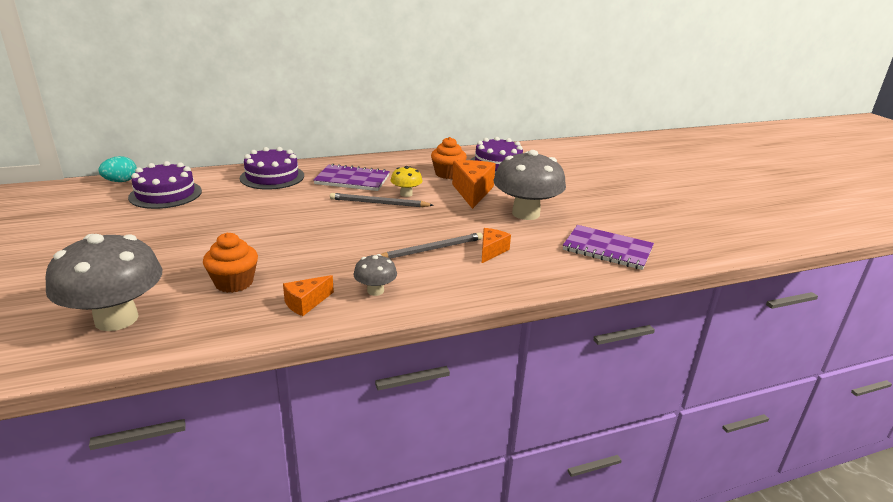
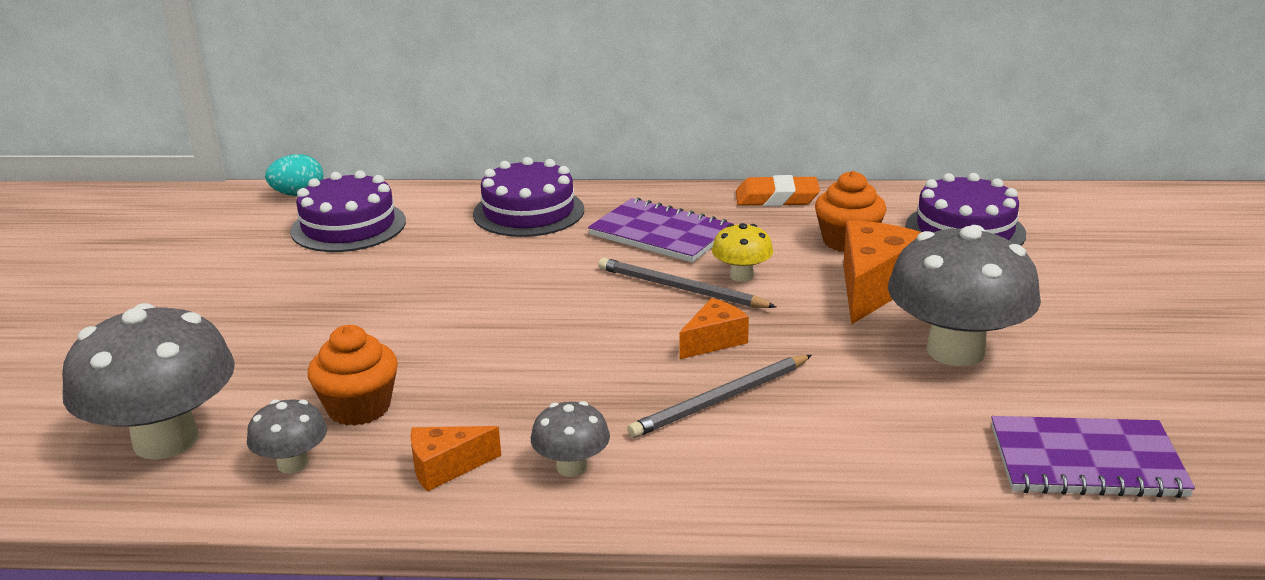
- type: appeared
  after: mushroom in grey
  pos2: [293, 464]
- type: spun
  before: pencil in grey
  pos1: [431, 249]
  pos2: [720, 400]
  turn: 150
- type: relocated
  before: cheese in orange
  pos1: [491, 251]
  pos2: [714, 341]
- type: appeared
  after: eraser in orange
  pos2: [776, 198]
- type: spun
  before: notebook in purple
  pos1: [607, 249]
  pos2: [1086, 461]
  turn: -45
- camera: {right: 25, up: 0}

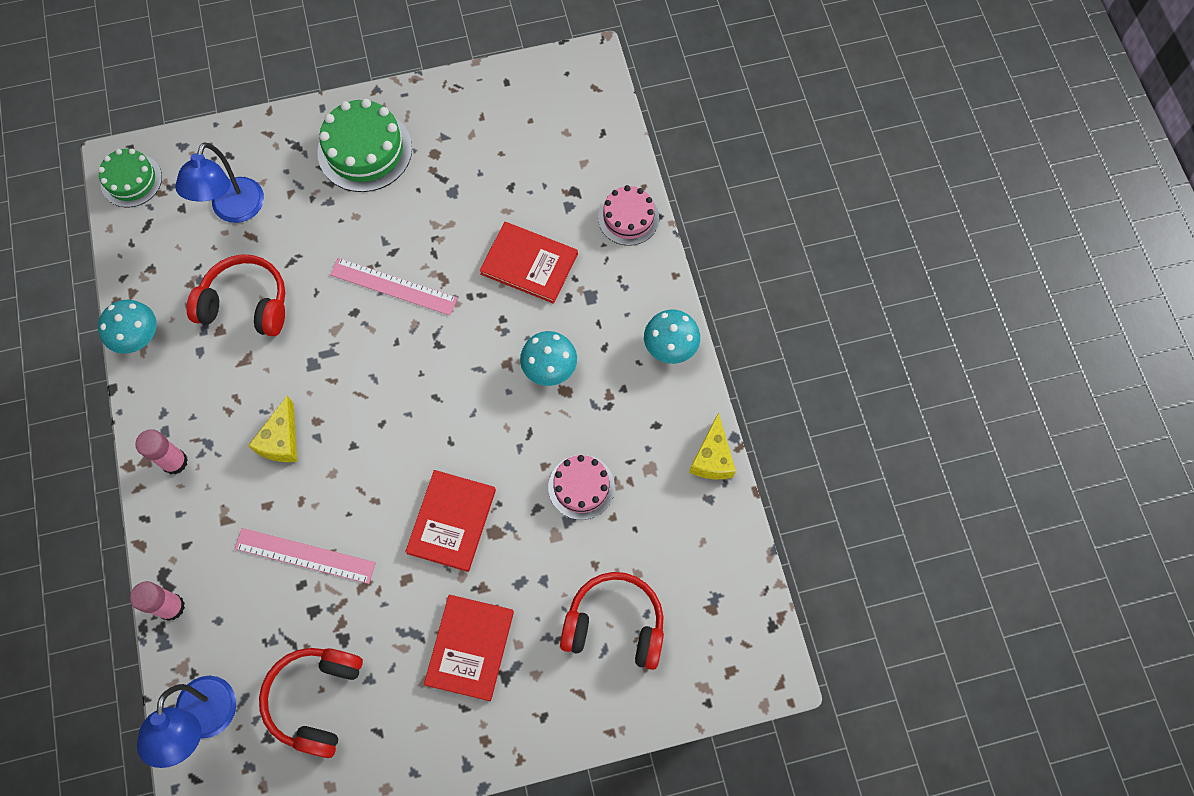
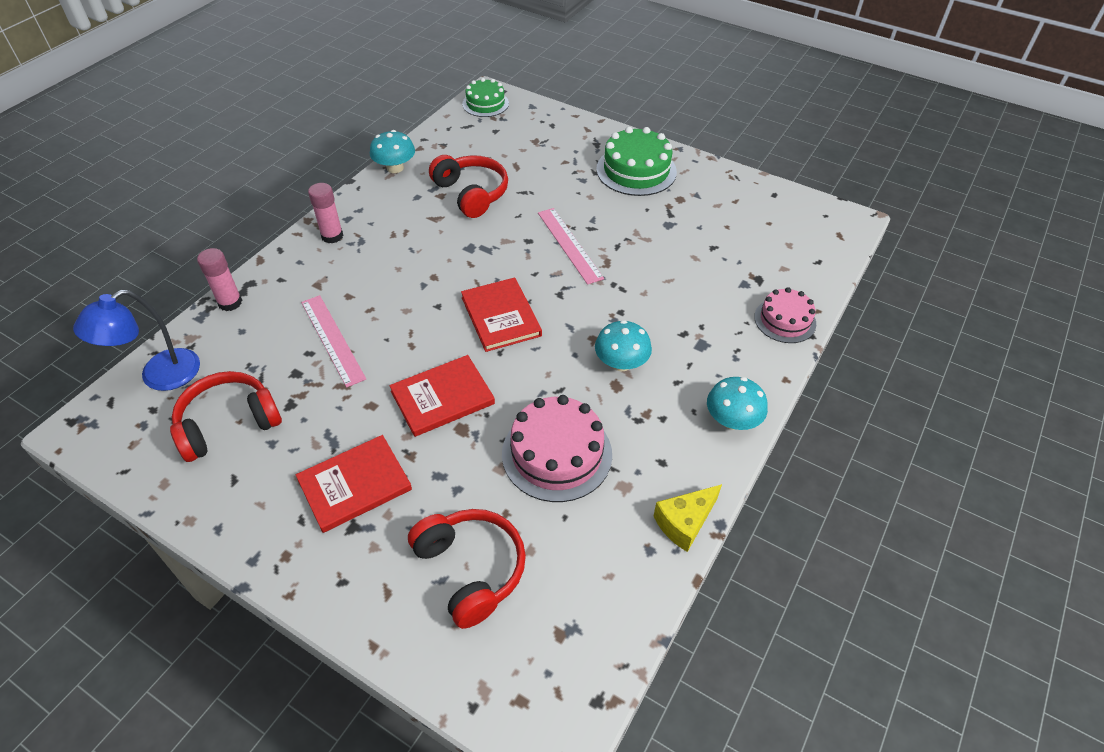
- type: relocated
  before: book in red
  pos1: [529, 264]
  pos2: [501, 316]
- type: size
  before: cake in pink
  pos1: [581, 487]
  pos2: [557, 454]
  scale: 1.58
- type: missing
  before: lamp in blue
  pos1: [234, 210]
- type: missing
  before: cheese in yellow
  pos1: [281, 440]
- camera: {right: 45, up: -20}

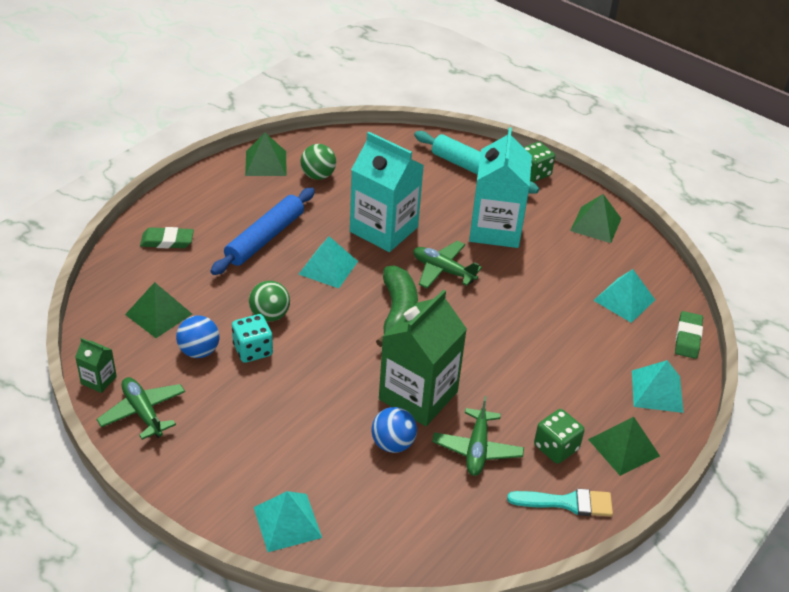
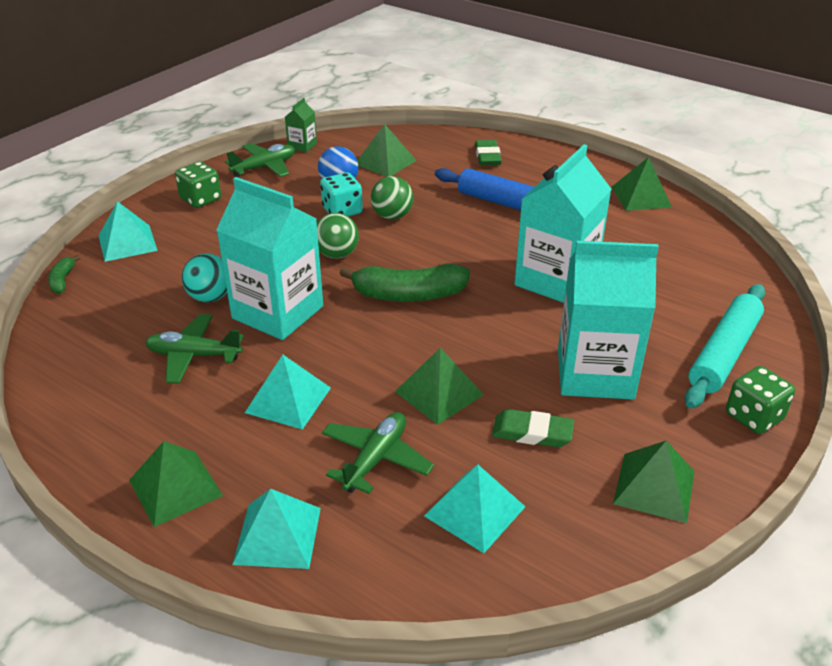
- type: appeared
  after: banana in green
  pos2: [63, 280]
- type: relocated
  before: dice in green
  pos1: [556, 447]
  pos2: [201, 199]
- type: colour
  before: ball in blue
  after: ball in turquoise
  pos1: [393, 444]
  pos2: [210, 297]
- type: colour
  before: carton in green
  after: carton in turquoise
  pos1: [418, 395]
  pos2: [278, 312]
- type: relocated
  before: pyramid in turquoise
  pos1: [328, 267]
  pos2: [288, 400]
- type: relocated
  before: ball in green
  pos1: [318, 175]
  pos2: [337, 254]
- type: relocated
  before: plane in green
  pos1: [443, 270]
  pos2: [376, 459]
- type: appeared
  after: pyramid in green
  pos2: [439, 393]
- type: relocated
  before: eraser in green
  pos1: [687, 337]
  pos2: [532, 432]
- type: missing
  before: brush in turquoise
  pos1: [567, 503]
- camera: {right: 90, up: -5}

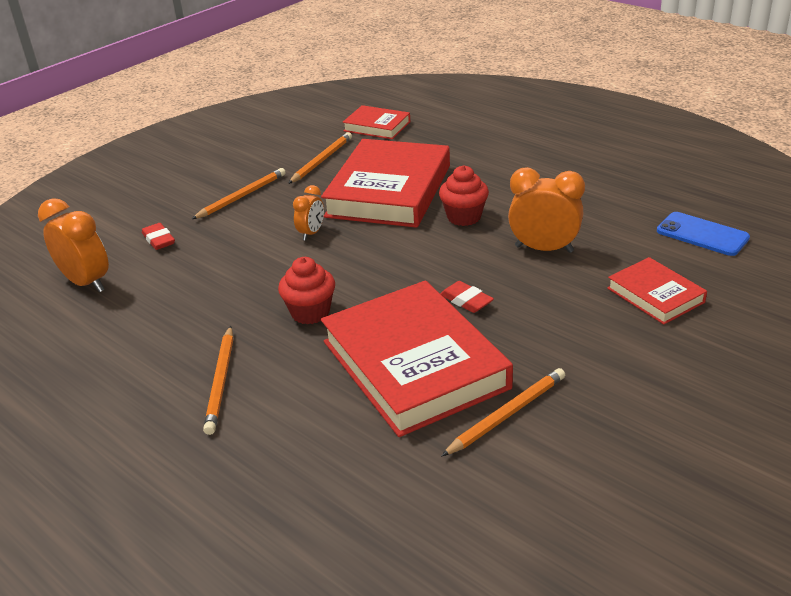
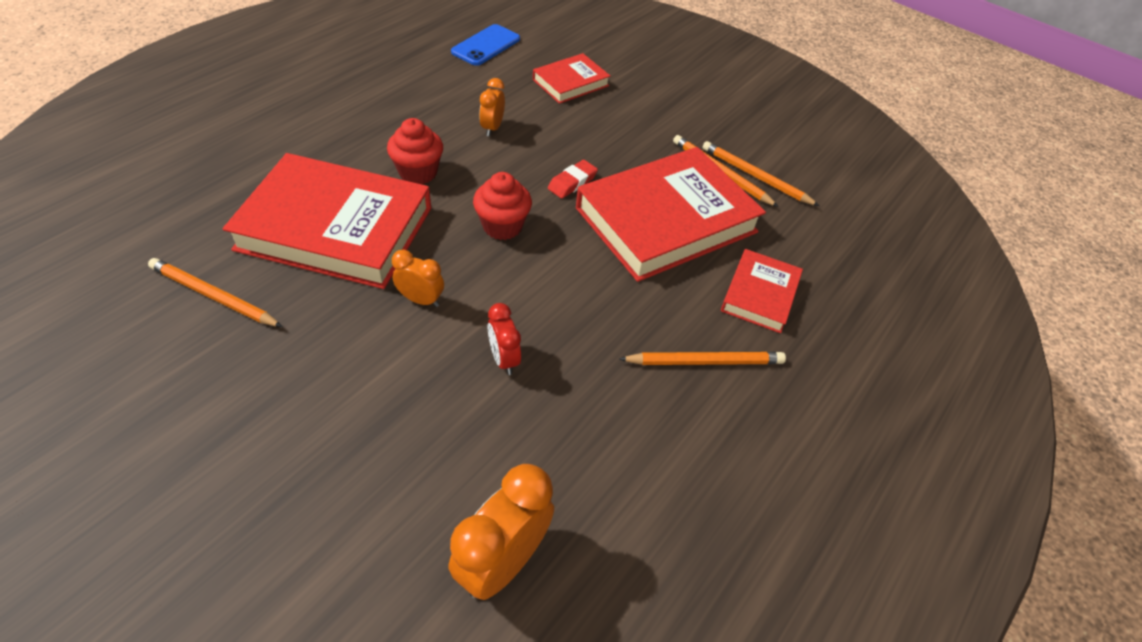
- type: relocated
  before: cupcake in red
  pos1: [310, 312]
  pos2: [502, 226]
- type: size
  before: clock in orange
  pos1: [544, 249]
  pos2: [492, 128]
  scale: 0.58
- type: appeared
  after: clock in red
  pos2: [504, 359]
- type: relocated
  before: pencil in orange
  pos1: [242, 196]
  pos2: [755, 176]
- type: relocated
  before: book in red
  pos1: [377, 126]
  pos2: [760, 294]
- type: missing
  before: eraser in red
  pos1: [159, 240]
- camera: {right: -100, up: 15}

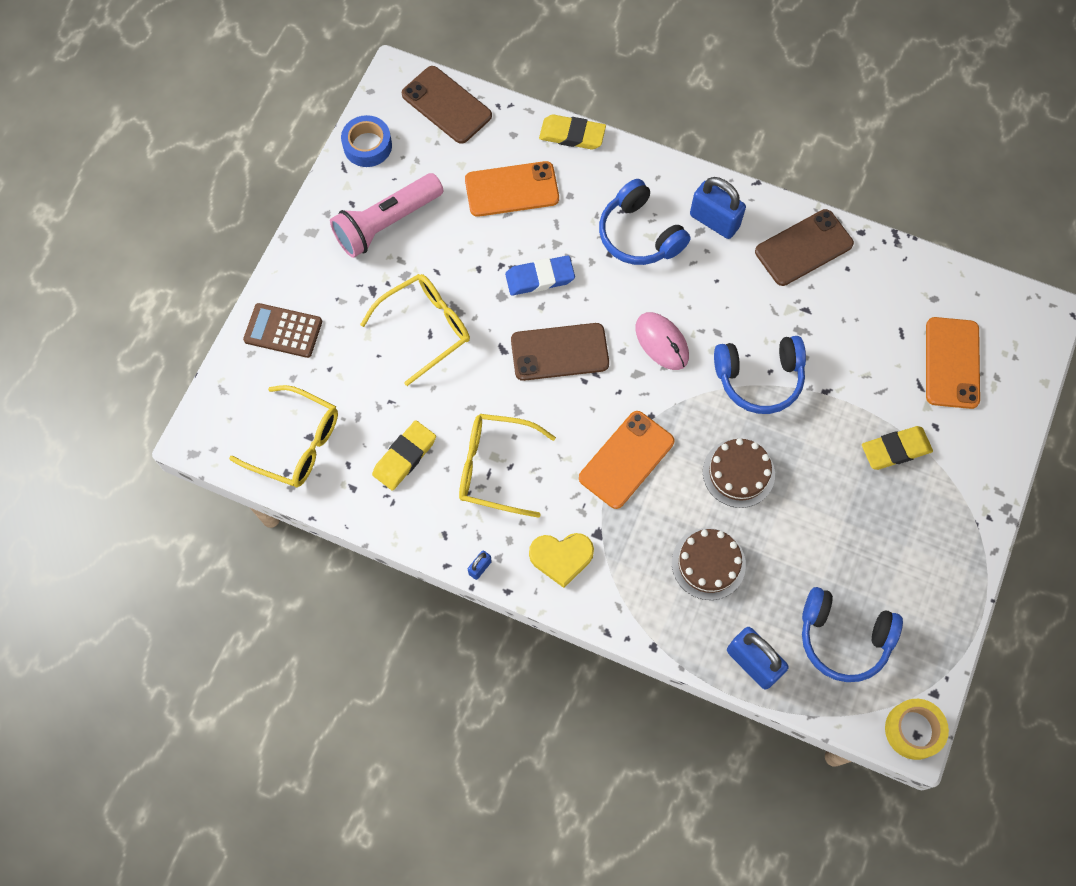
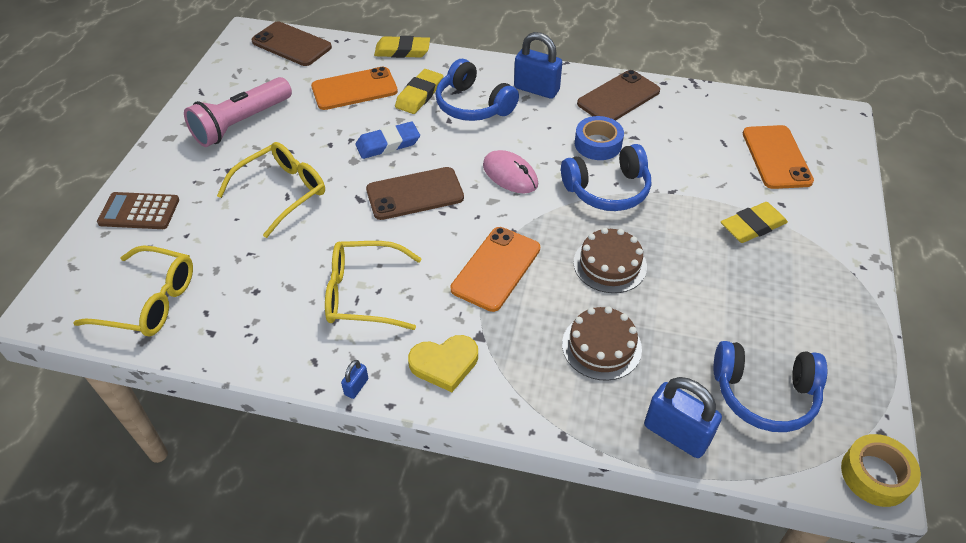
- type: relocated
  before: eraser in yellow
  pos1: [404, 457]
  pos2: [419, 95]
- type: relocated
  before: tape in blue
  pos1: [367, 146]
  pos2: [598, 144]
- camera: {right: -10, up: -20}

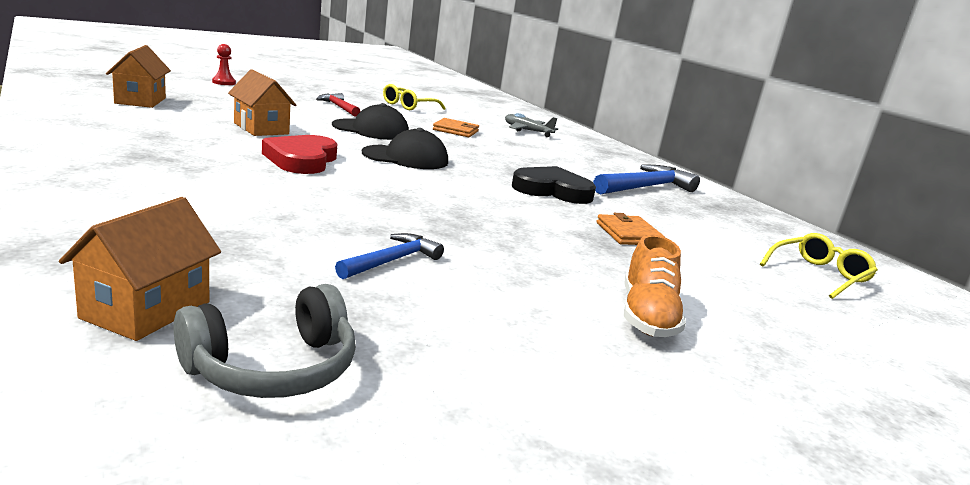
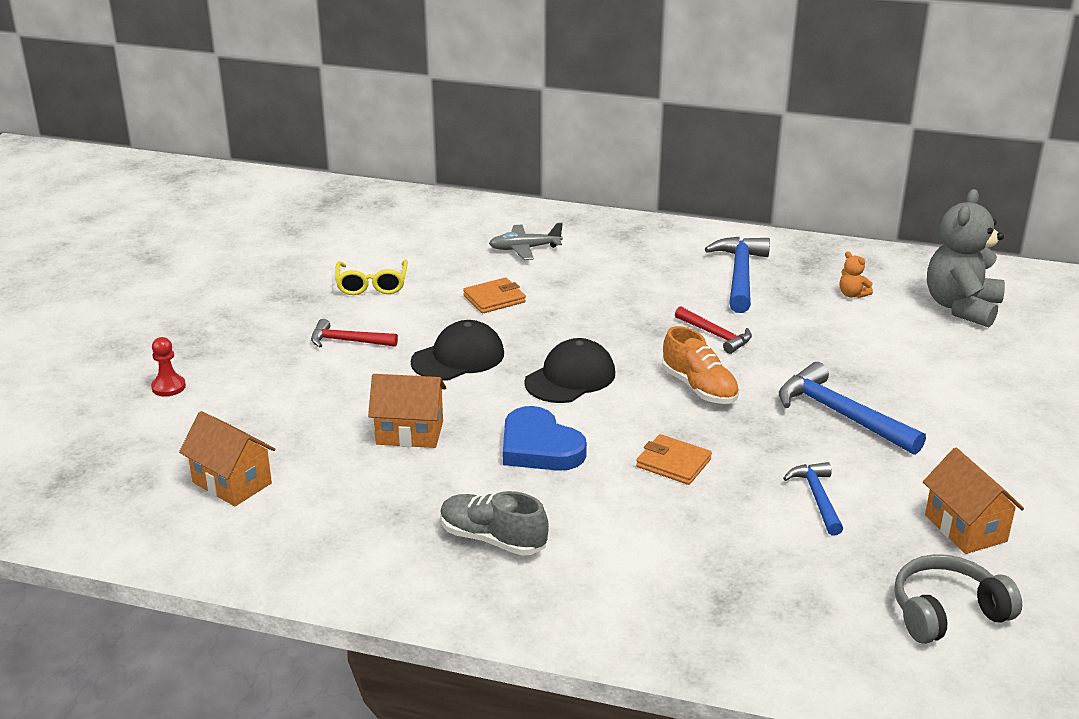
- type: appeared
  after: shoe in grey
  pos2: [492, 539]
- type: colour
  before: heart in red
  after: heart in blue
  pos1: [302, 160]
  pos2: [539, 447]
- type: relocated
  before: wallet in orange
  pos1: [628, 234]
  pos2: [673, 463]
- type: relocated
  before: shoe in orange
  pos1: [647, 316]
  pos2: [699, 388]
- type: exchanged
  before: heart in black
  after: hammer in red
  pos1: [552, 190]
  pos2: [715, 335]
- type: appeared
  after: hammer in blue
  pos2: [841, 415]
- type: appeared
  after: teddy bear in orange
  pos2: [852, 294]
- type: spun
  before: headphones in grey
  pos1: [273, 368]
  pos2: [947, 613]
  turn: -120
- type: relocated
  before: house in orange
  pos1: [146, 310]
  pos2: [965, 528]
- type: exchanged
  before: glasses in yellow
  after: teddy bear in grey
  pos1: [819, 274]
  pos2: [961, 307]
- camera: {right: -40, up: 10}

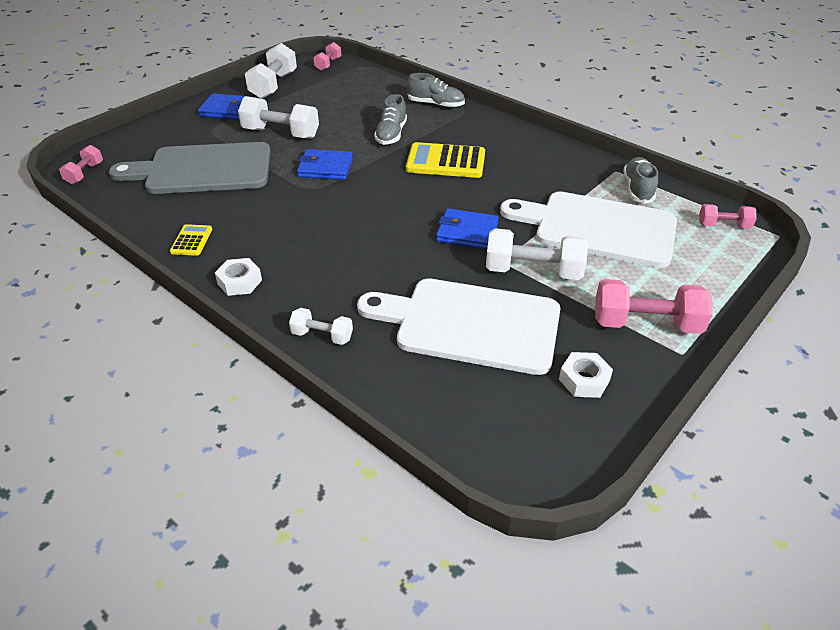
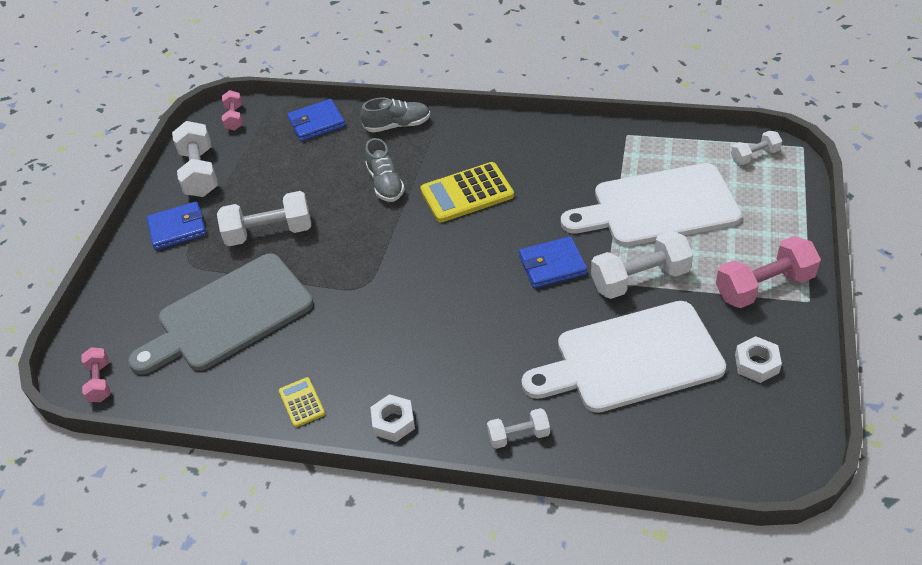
- type: relocated
  before: wallet in blue
  pos1: [325, 168]
  pos2: [316, 123]
- type: colour
  before: dumbbell in pink
  after: dumbbell in white
  pos1: [723, 225]
  pos2: [754, 156]
- type: missing
  before: shoe in grey
  pos1: [638, 189]
- camera: {right: -25, up: 5}

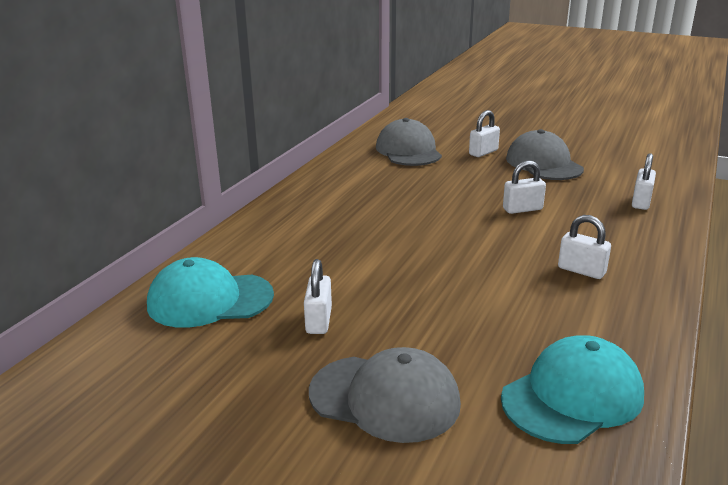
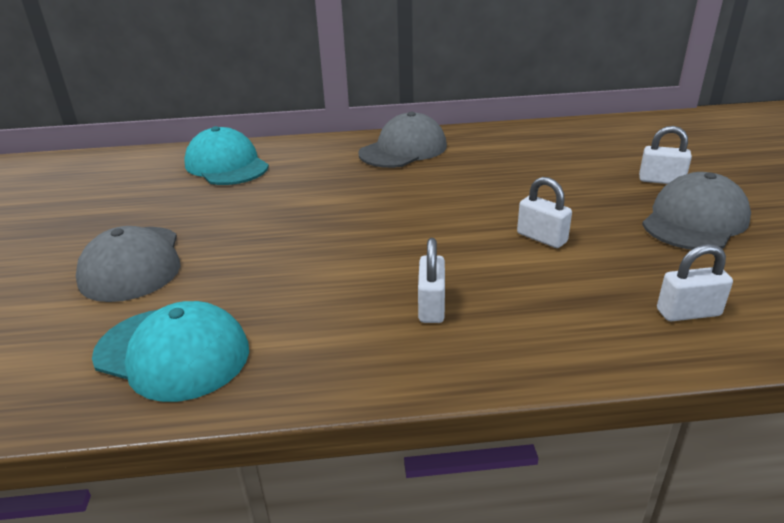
- type: relocated
  before: cap in grey
  pos1: [408, 151]
  pos2: [403, 150]
- type: missing
  before: padlock in white
  pos1: [319, 321]
- camera: {right: 60, up: 5}

